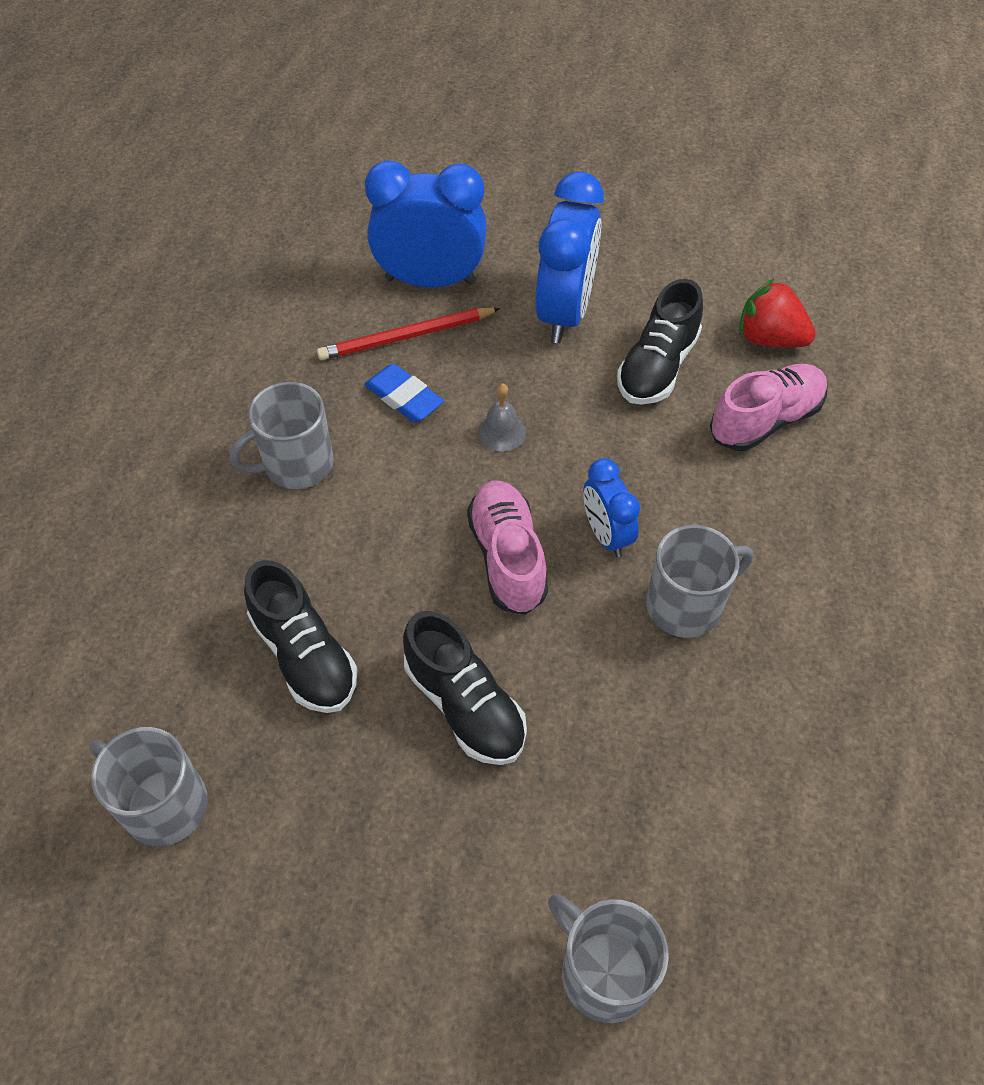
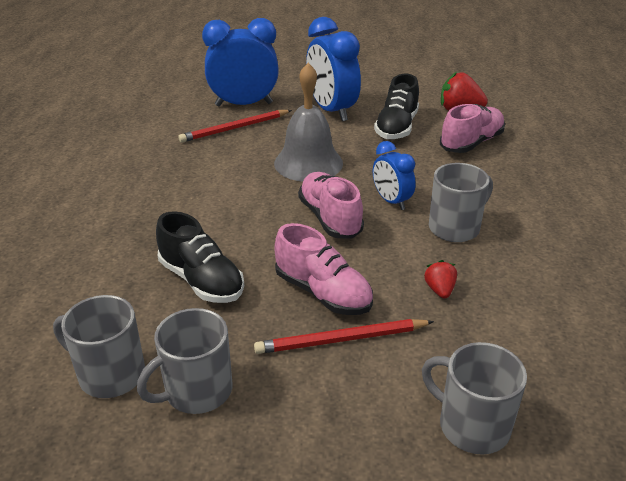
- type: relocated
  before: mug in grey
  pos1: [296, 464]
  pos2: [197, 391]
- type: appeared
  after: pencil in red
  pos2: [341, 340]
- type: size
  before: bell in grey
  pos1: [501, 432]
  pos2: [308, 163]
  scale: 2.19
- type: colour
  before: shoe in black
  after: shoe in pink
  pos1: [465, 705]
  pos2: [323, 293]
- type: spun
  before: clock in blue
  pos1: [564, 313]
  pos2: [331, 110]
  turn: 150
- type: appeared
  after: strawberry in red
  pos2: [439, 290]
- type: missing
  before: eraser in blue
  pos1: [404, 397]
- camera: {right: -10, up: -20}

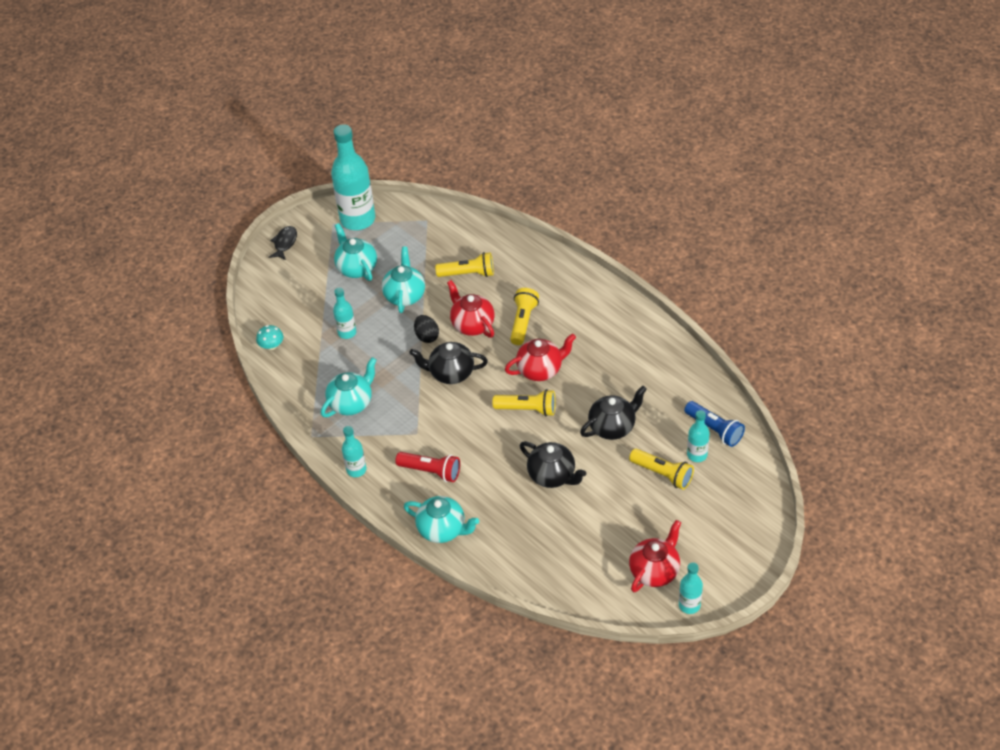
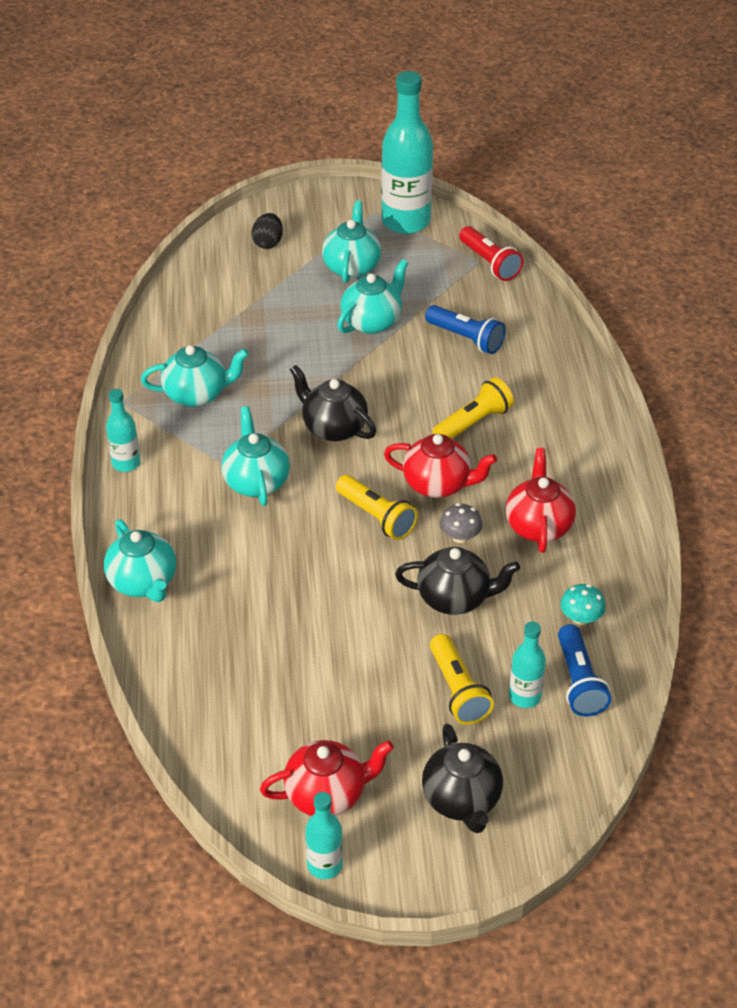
- type: appeared
  after: teapot in turquoise
  pos2: [256, 482]
- type: relocated
  before: egg in black
  pos1: [427, 336]
  pos2: [268, 243]
- type: relocated
  before: teapot in black
  pos1: [552, 476]
  pos2: [462, 800]
- type: colour
  before: flashlight in yellow
  after: flashlight in blue
  pos1: [468, 273]
  pos2: [466, 338]
- type: appeared
  after: mushroom in grey
  pos2: [460, 536]
- type: relocated
  before: flashlight in red
  pos1: [431, 471]
  pos2: [489, 263]
- type: relocated
  before: teapot in red
  pos1: [472, 324]
  pos2: [538, 526]
- type: relocated
  before: mushroom in turquoise
  pos1: [271, 346]
  pos2: [581, 618]
- type: missing
  before: fish in black
  pos1: [285, 243]
- type: missing
  before: bottle in turquoise
  pos1: [347, 332]
- camera: {right: 35, up: -5}

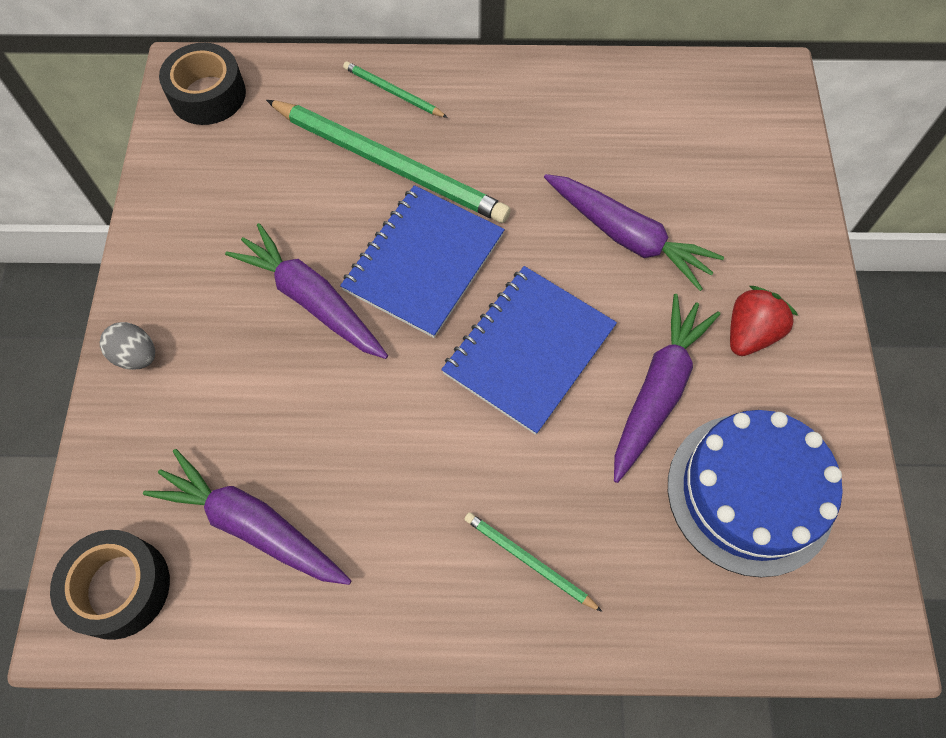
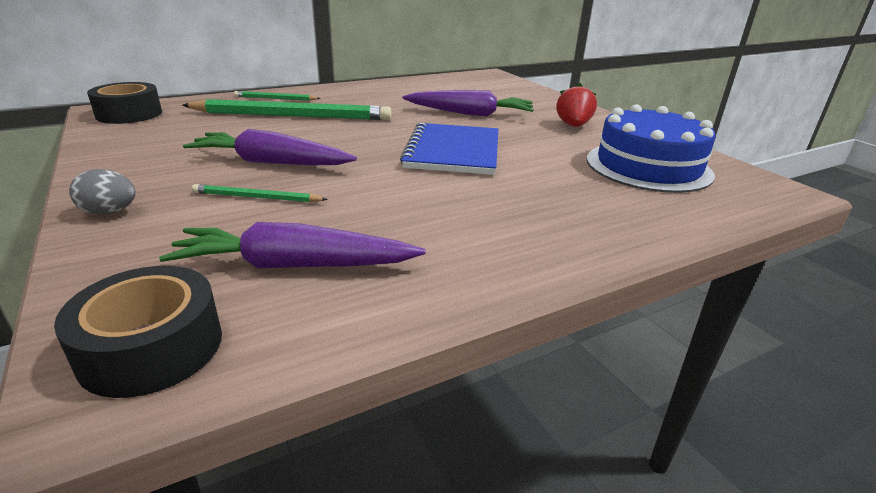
- type: relocated
  before: pencil in green
  pos1: [528, 561]
  pos2: [256, 197]
- type: missing
  before: notebook in blue
  pos1: [424, 262]
- type: missing
  before: carrot in purple
  pos1: [658, 391]
- camera: {right: -30, up: -35}

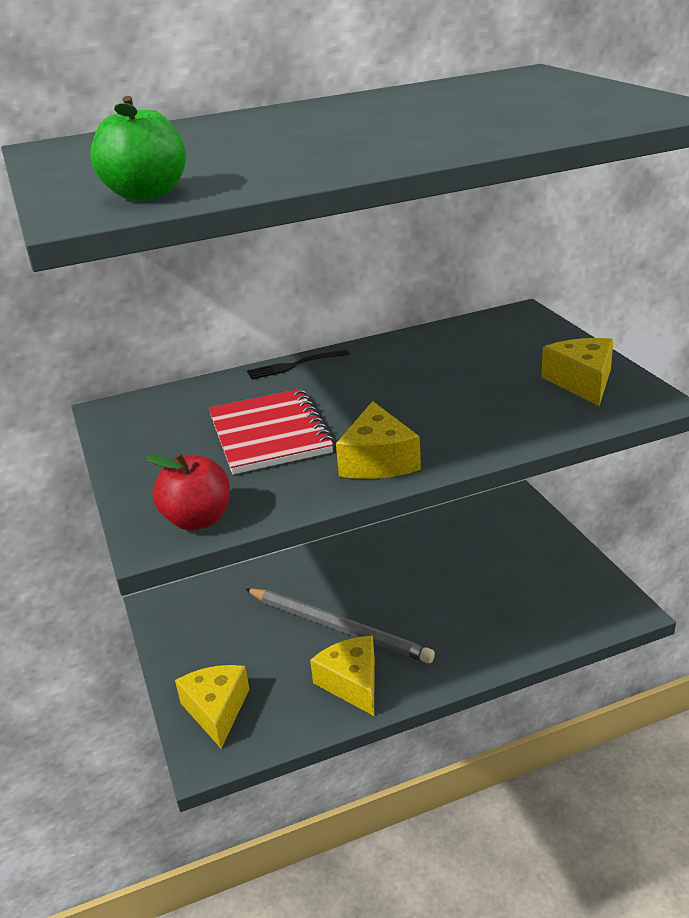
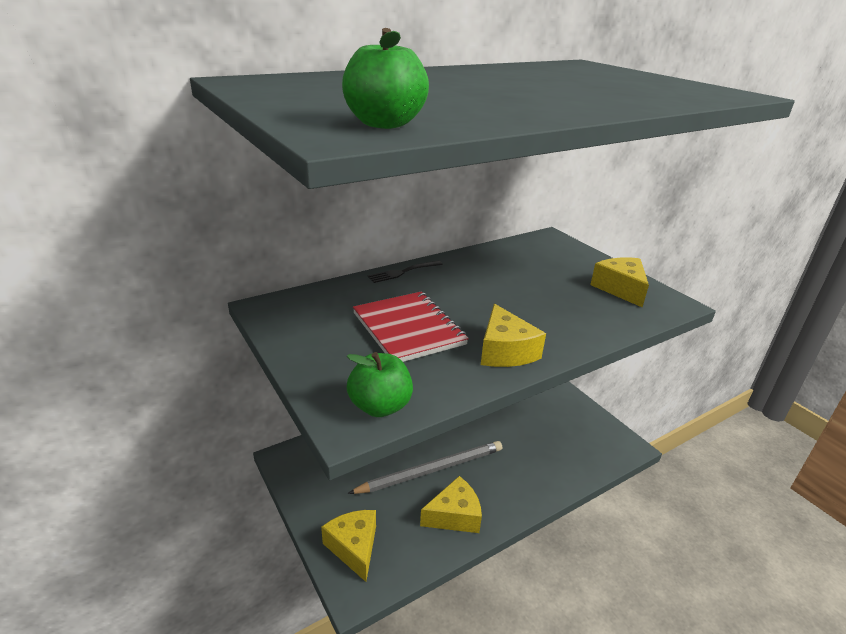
- type: colour
  before: apple in red
  after: apple in green
  pos1: [198, 520]
  pos2: [380, 406]
- type: spun
  before: pencil in grey
  pos1: [338, 628]
  pos2: [431, 470]
  turn: -45
- type: spun
  before: cheese in yellow
  pos1: [352, 683]
  pos2: [454, 515]
  turn: 105
- camera: {right: -15, up: 0}

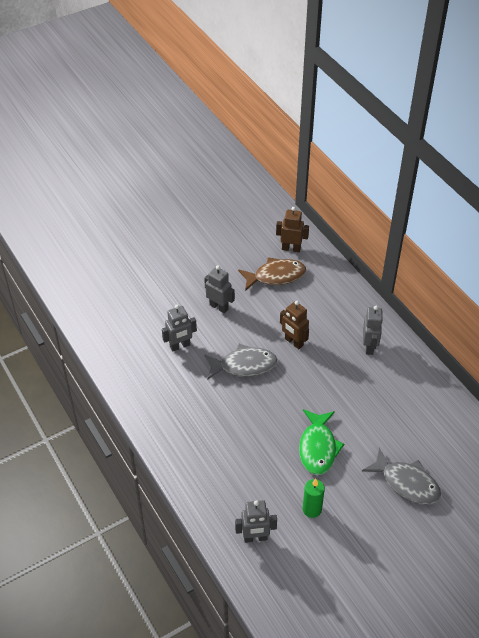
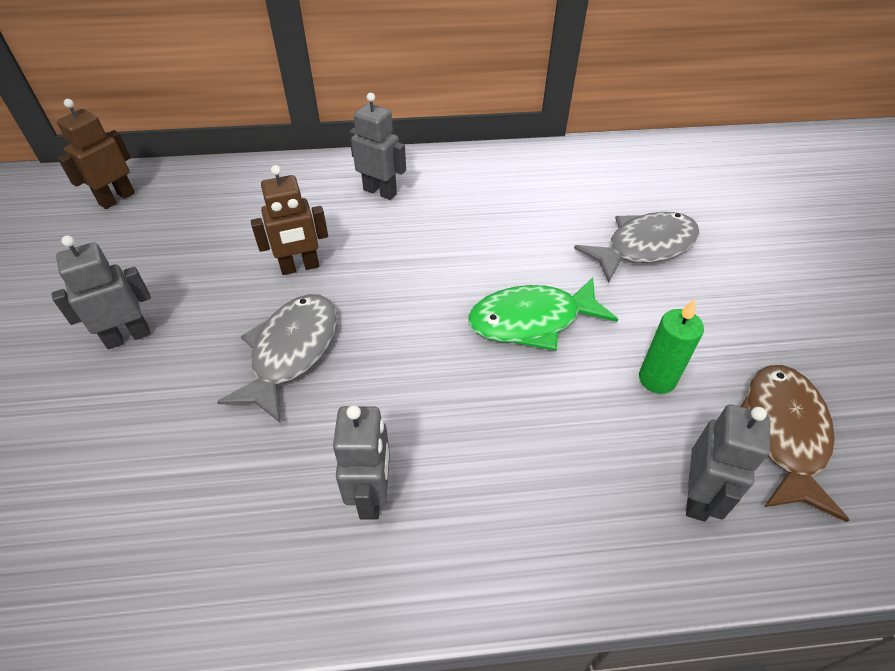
- type: relocated
  before: robot in grey
  pos1: [180, 346]
  pos2: [371, 495]
- type: spun
  before: fish in green
  pos1: [318, 448]
  pos2: [532, 321]
  turn: 135
- type: relocated
  before: fish in brown
  pos1: [276, 276]
  pos2: [782, 434]
- camera: {right: -65, up: 0}

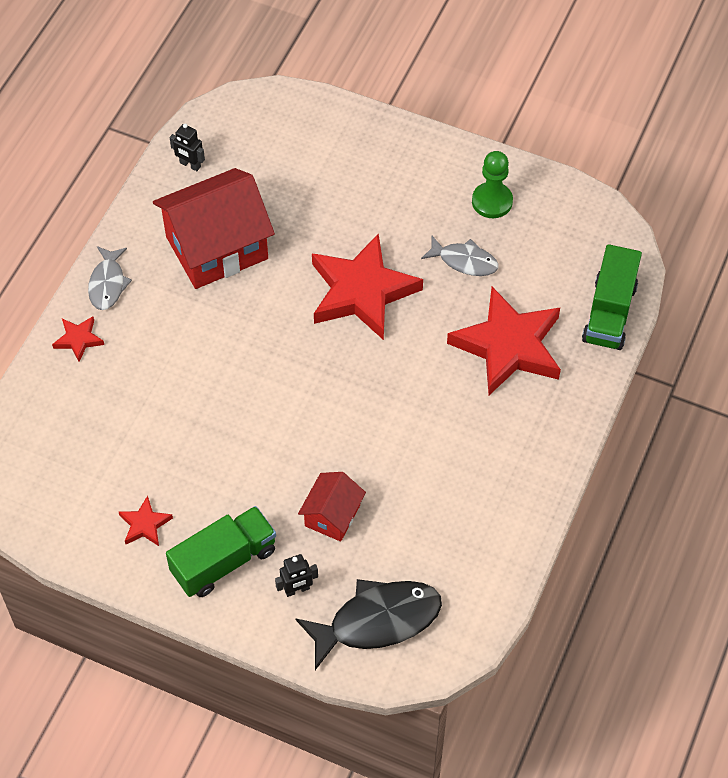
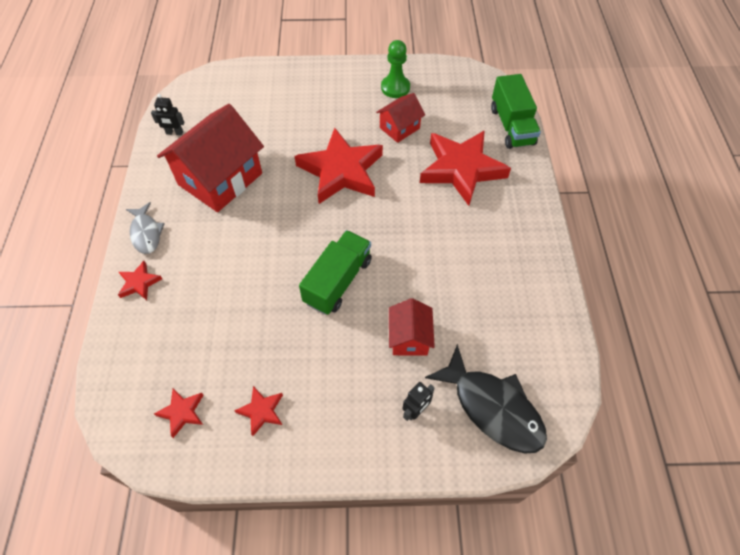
- type: appeared
  after: star in red
  pos2: [182, 412]
- type: relocated
  before: truck in green
  pos1: [224, 561]
  pos2: [338, 281]
- type: exchanged
  before: fish in grey
  after: house in red
  pos1: [464, 261]
  pos2: [399, 128]
- type: spun
  before: fish in black
  pos1: [377, 621]
  pos2: [493, 407]
  turn: 90
- camera: {right: -25, up: 0}

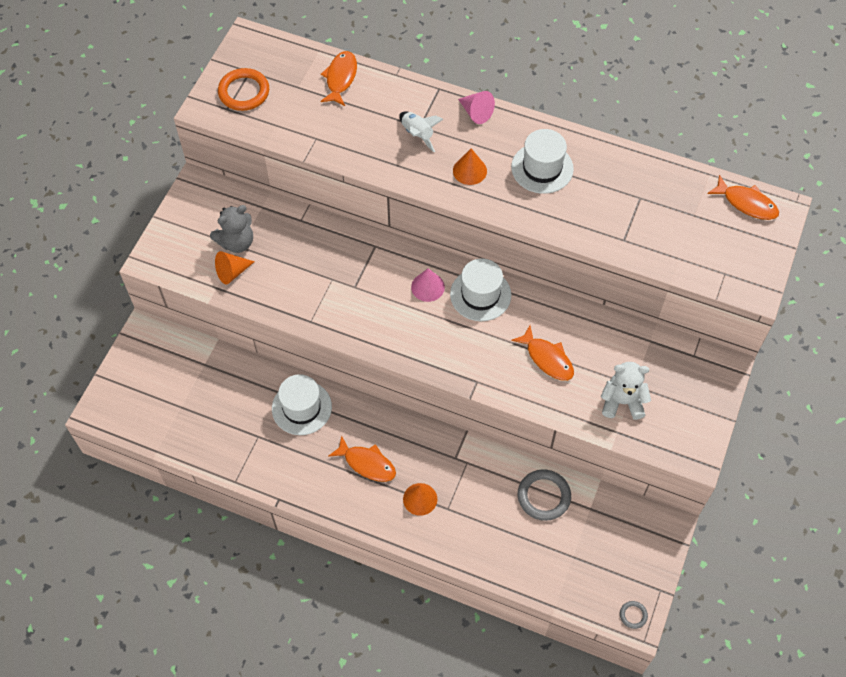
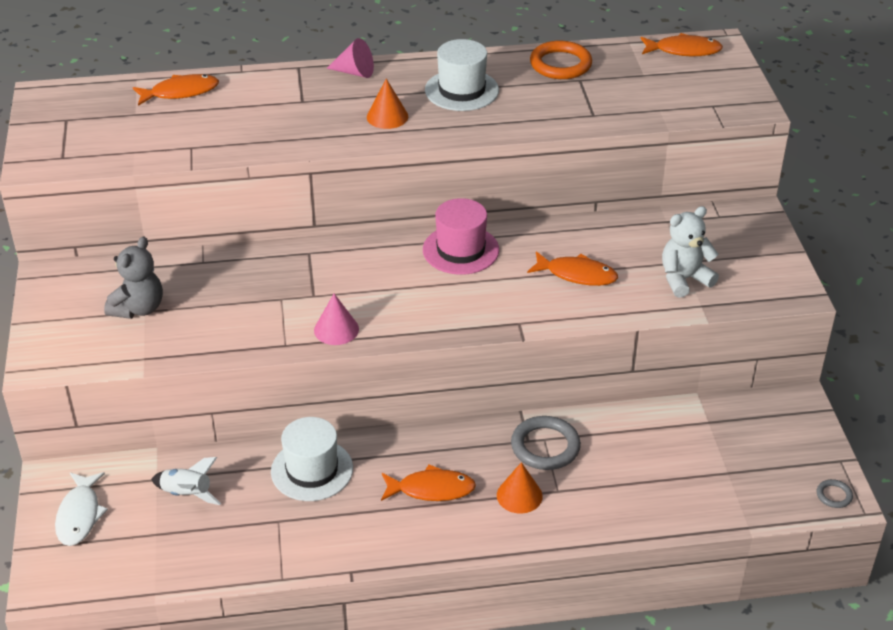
- type: appeared
  after: fish in white
  pos2: [79, 515]
- type: spun
  before: fish in orange
  pos1: [340, 78]
  pos2: [180, 92]
  turn: 90
- type: relocated
  before: rocket in white
  pos1: [417, 134]
  pos2: [187, 494]
- type: relocated
  before: cone in pink
  pos1: [428, 287]
  pos2: [336, 329]
- type: colour
  before: hat in white
  after: hat in pink
  pos1: [480, 294]
  pos2: [460, 250]
- type: relocated
  before: ring in grey
  pos1: [543, 496]
  pos2: [545, 446]
- type: relocated
  before: ring in orange
  pos1: [244, 92]
  pos2: [560, 64]
- type: missing
  before: cone in orange
  pos1: [232, 272]
- camera: {right: -30, up: -20}

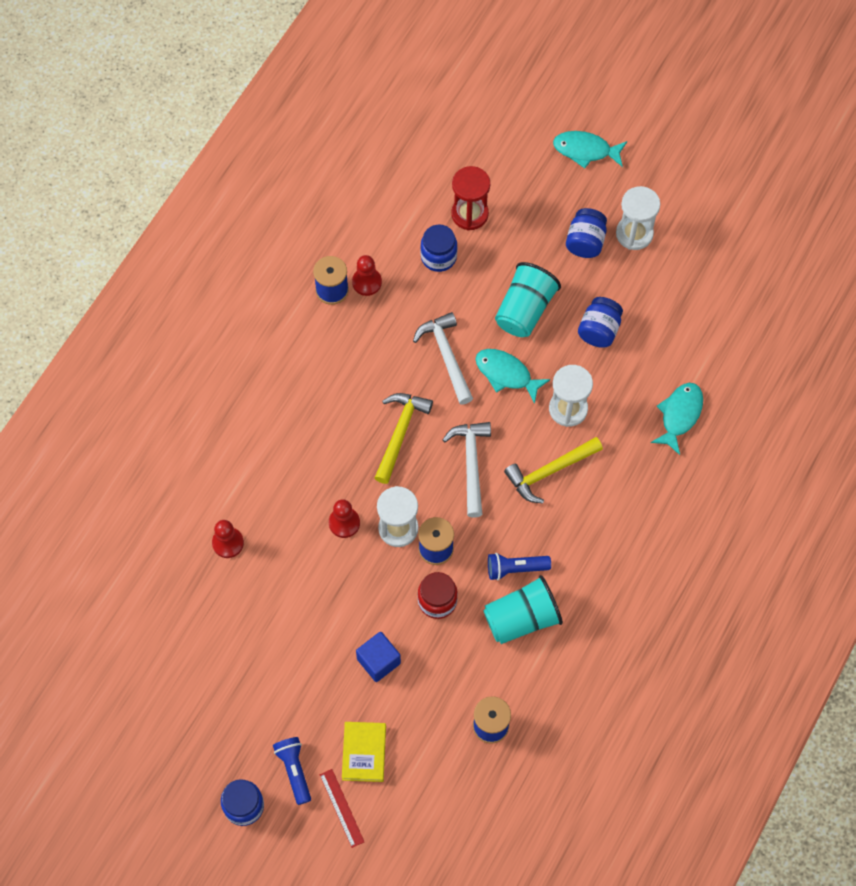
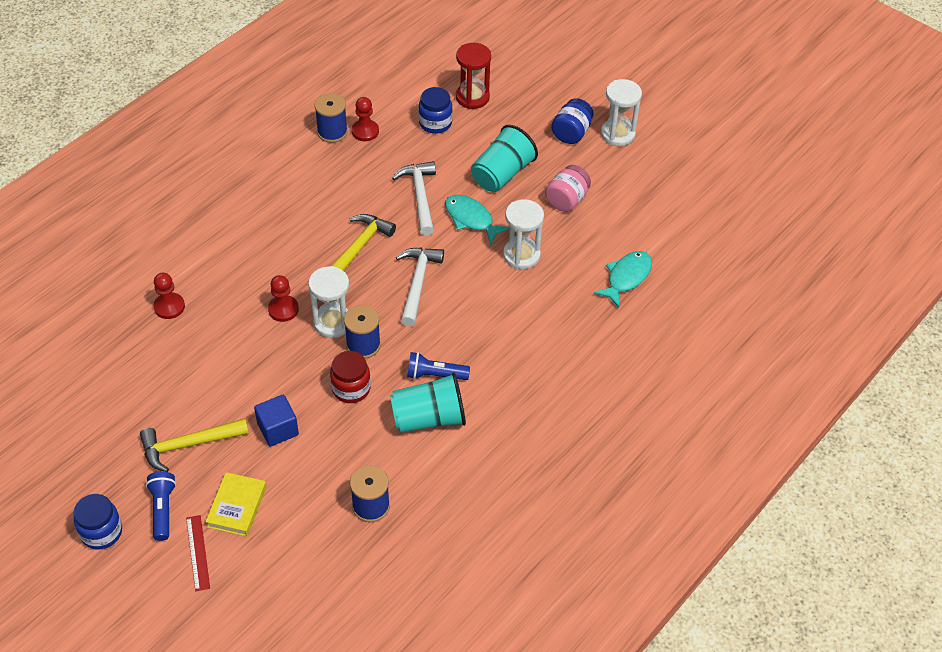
- type: relocated
  before: hammer in yellow
  pos1: [549, 471]
  pos2: [188, 445]
- type: colour
  before: jar in blue
  after: jar in pink
  pos1: [599, 330]
  pos2: [566, 200]
- type: missing
  before: fish in turquoise
  pos1: [585, 150]
- camera: {right: 10, up: -15}

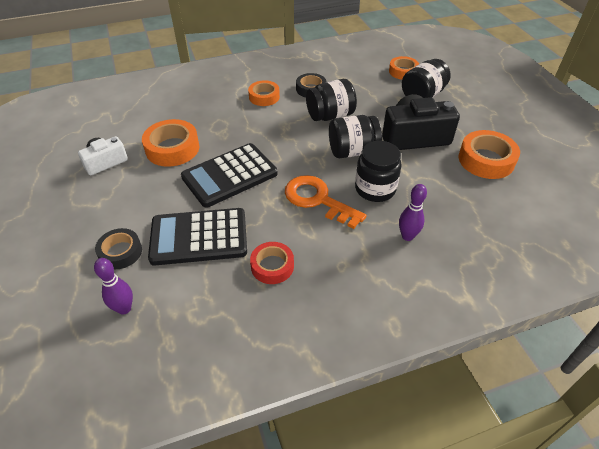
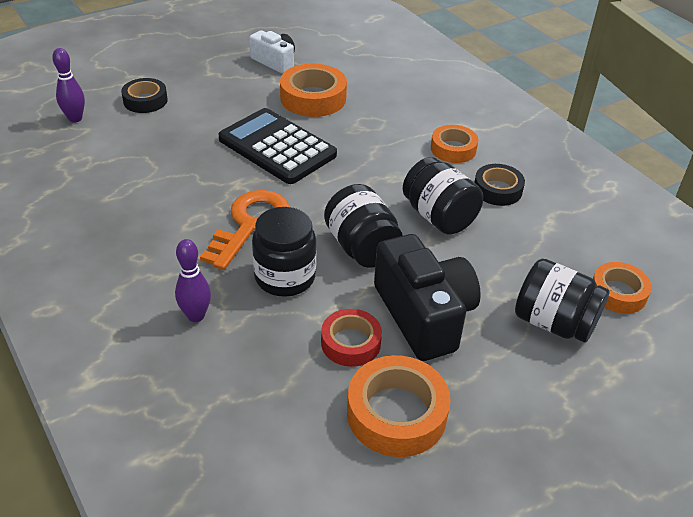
- type: relocated
  before: tape in red
  pos1: [272, 266]
  pos2: [350, 343]
- type: missing
  before: calculator in black
  pos1: [199, 237]
- camera: {right: 75, up: -5}

